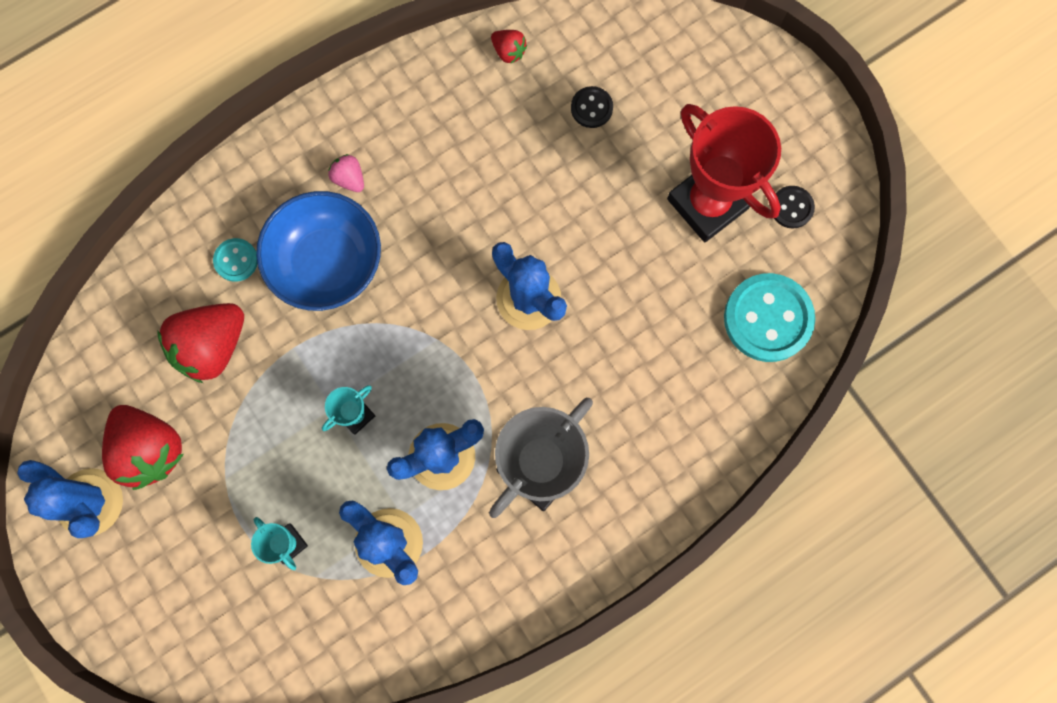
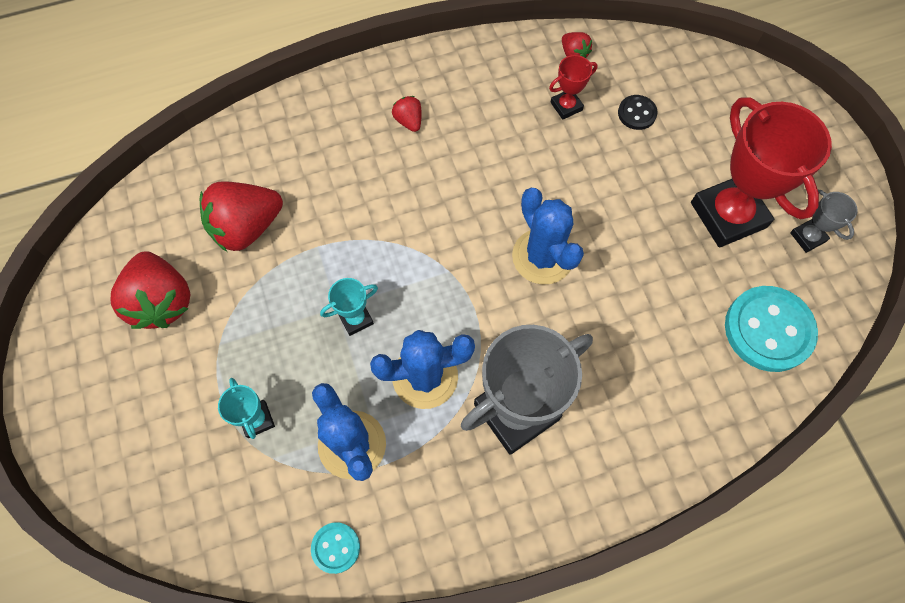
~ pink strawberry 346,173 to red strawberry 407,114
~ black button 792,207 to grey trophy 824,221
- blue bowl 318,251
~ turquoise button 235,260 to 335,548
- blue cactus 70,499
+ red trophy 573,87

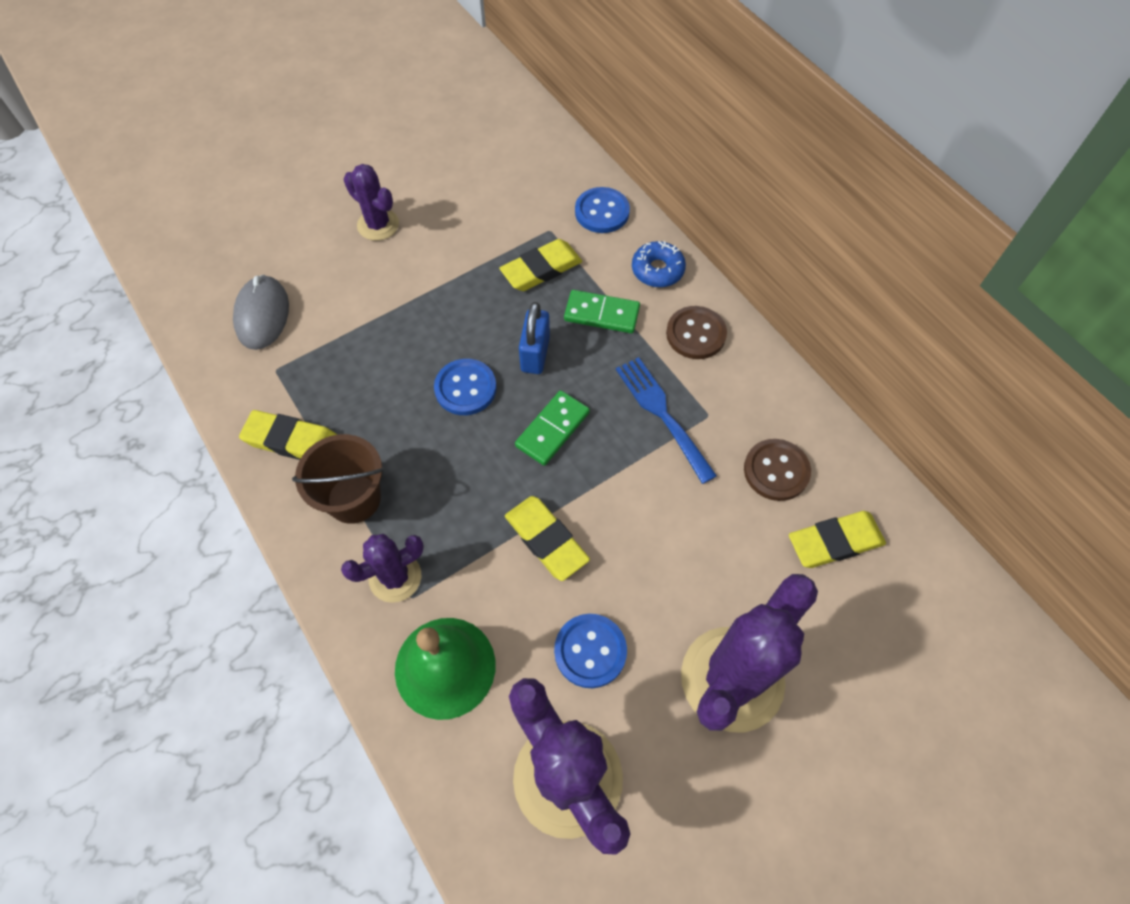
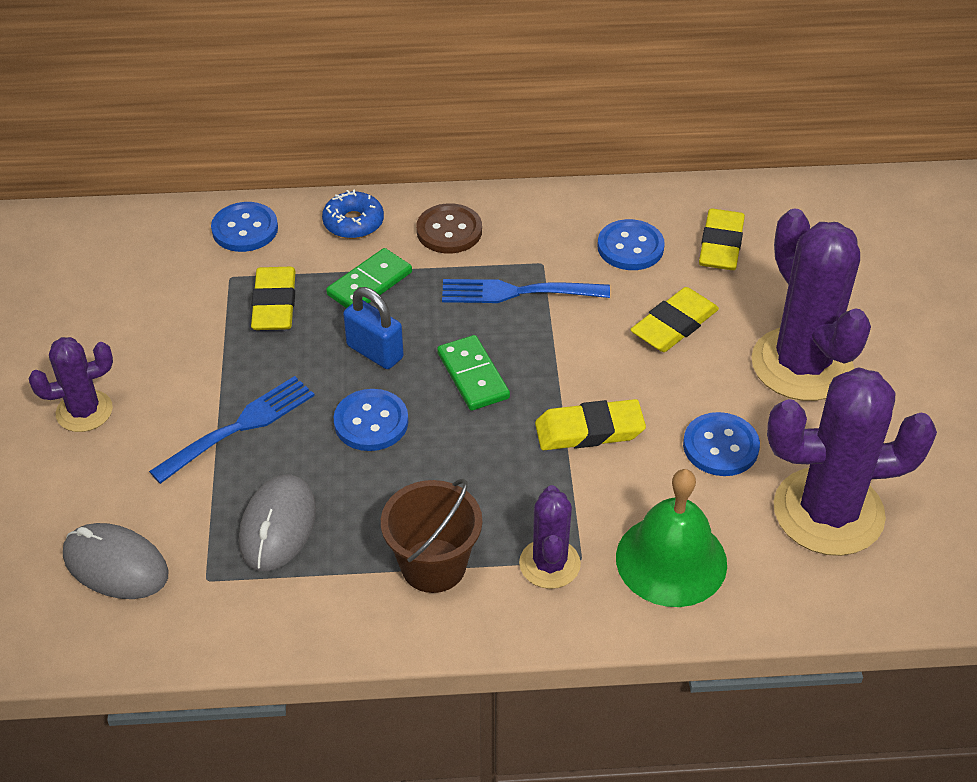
~ yellow eraser 288,435 to 674,319
~ brown button 777,470 to blue button 631,244
+ blue fork 232,430
+ grey mouse 277,523

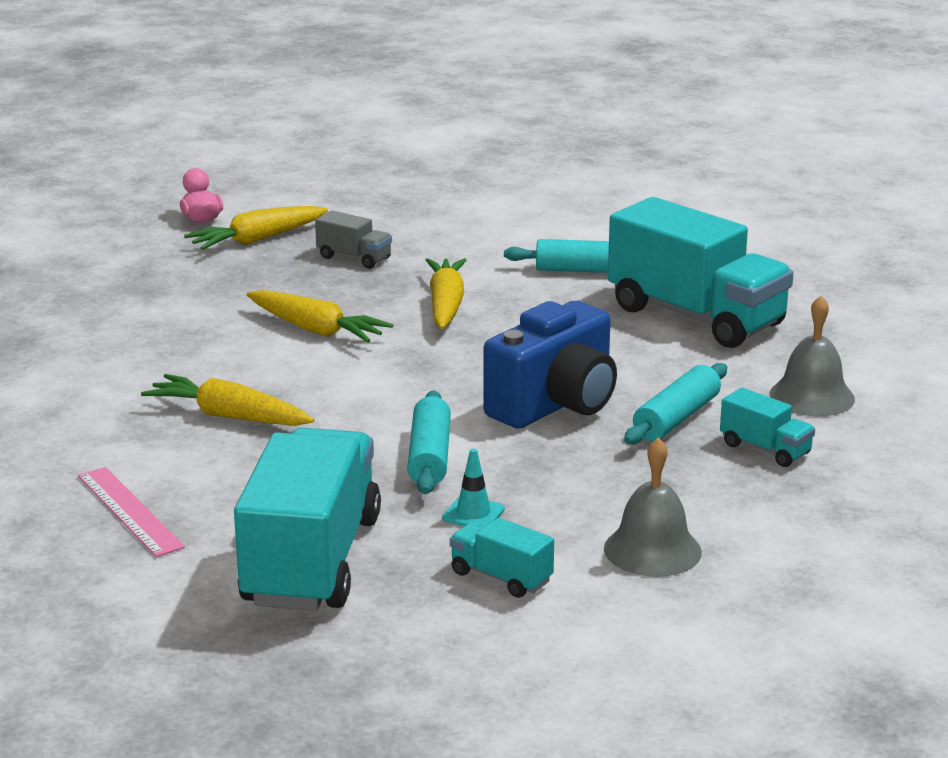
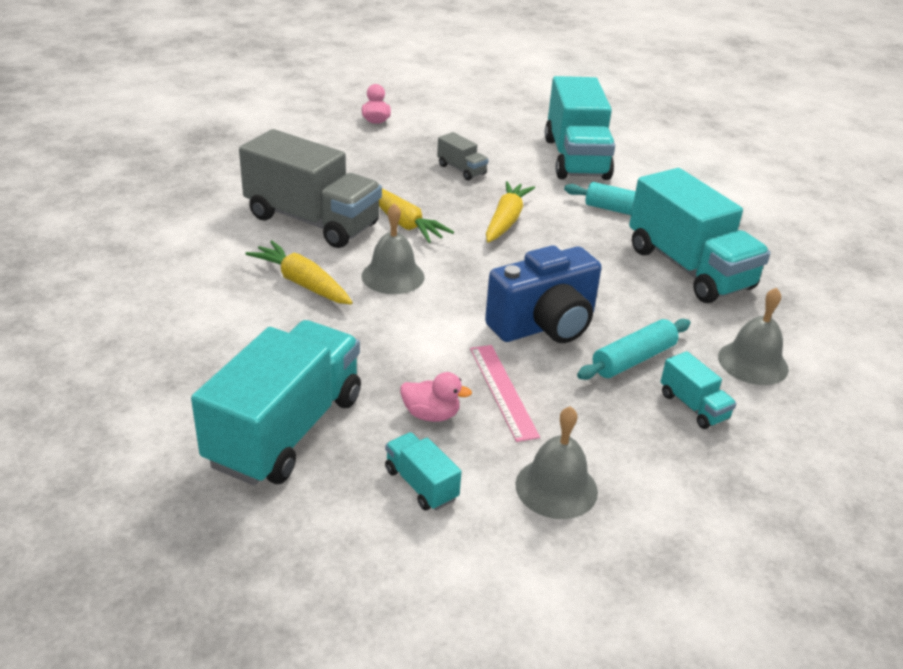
- yellow carrot 256,228
- turquoise rolling pin 429,442
~ turquoise traffic cone 473,487 to pink duck 436,397
~ pink ruler 131,512 to 505,393
+ turquoise truck 580,128
+ grey truck 310,188
+ grey bell 393,248

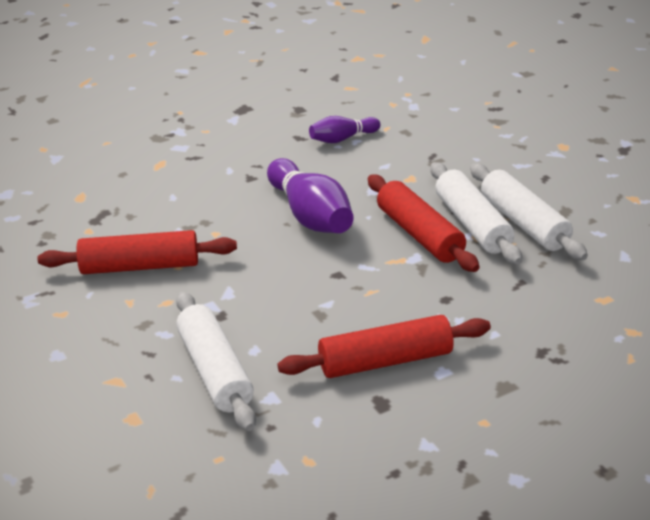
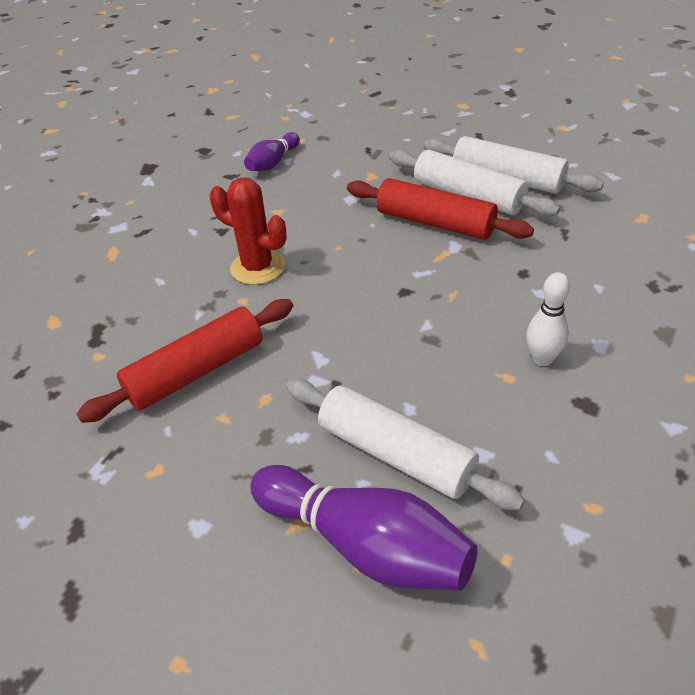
~ purple bowling pin 310,195 to 364,527
~ red rolling pin 384,346 to white bowling pin 548,319
+ red cactus 248,231

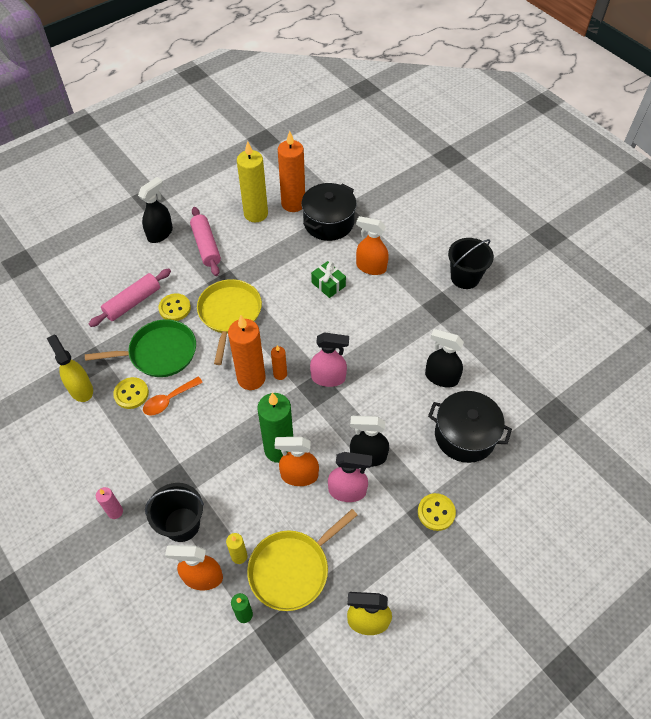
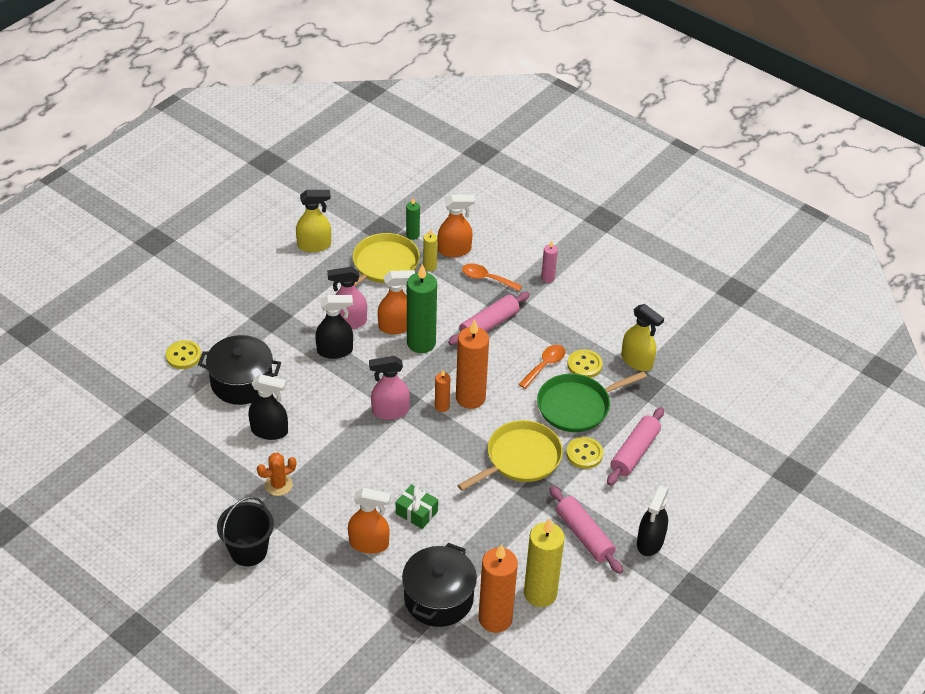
~ yellow pan 229,322 = 510,455 120 degrees counterclockwise
~ black bucket 174,512 to orange spoon 492,277
~ yellow button 437,512 to 183,354
+ pink rolling pin 489,318
+ orange cactus 276,474

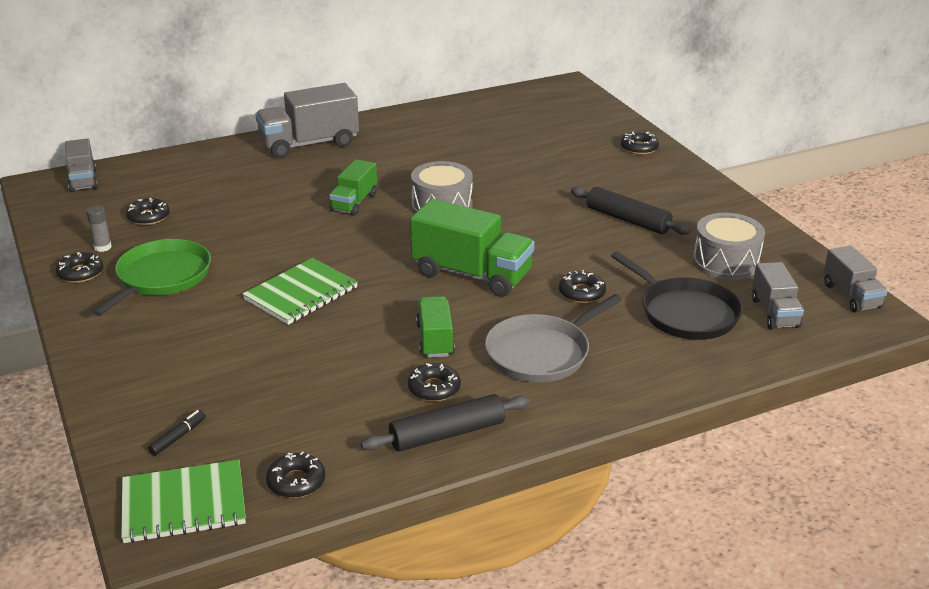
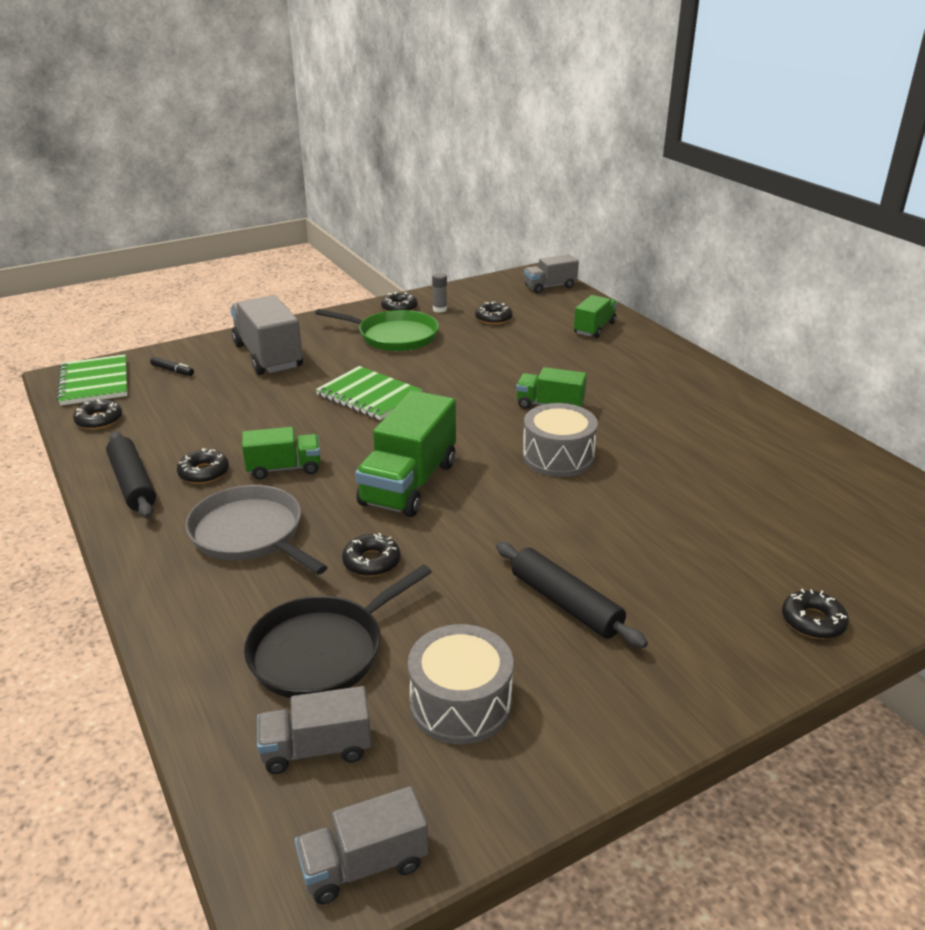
~ grey truck 307,120 to 266,335
~ black rolling pin 631,211 = 572,595 75 degrees counterclockwise
+ green truck 595,316

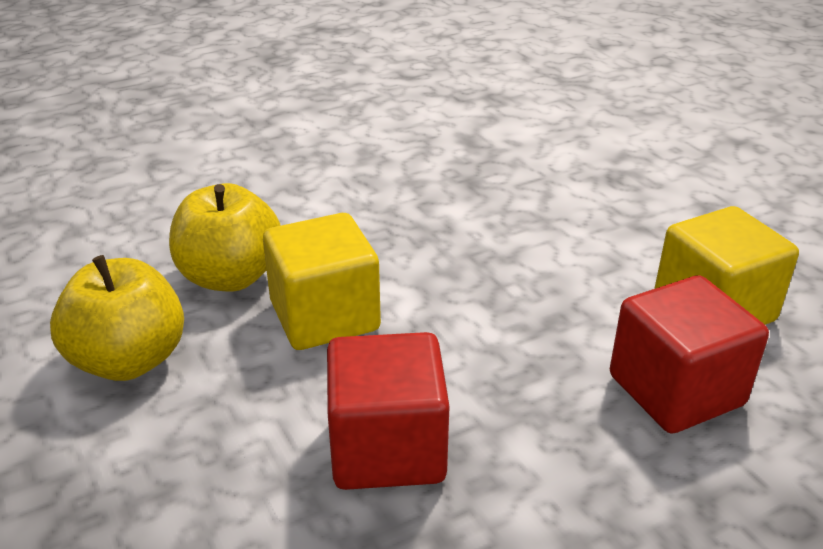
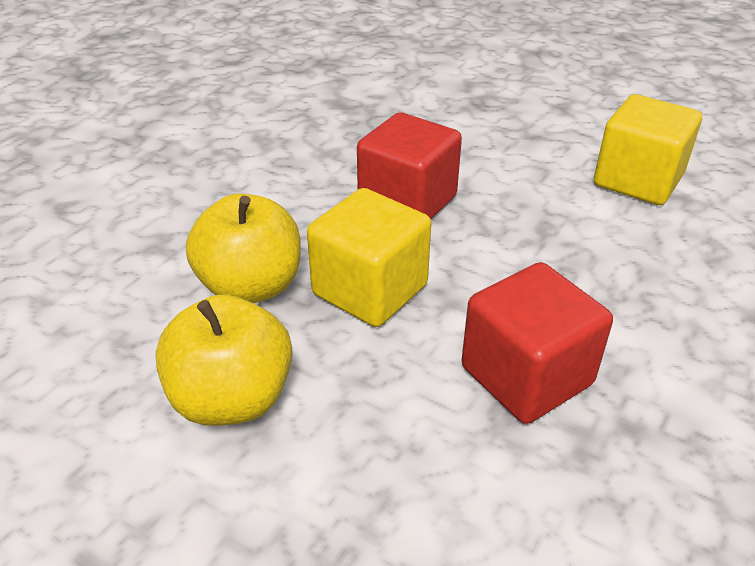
~ red cube 689,354 to 409,165

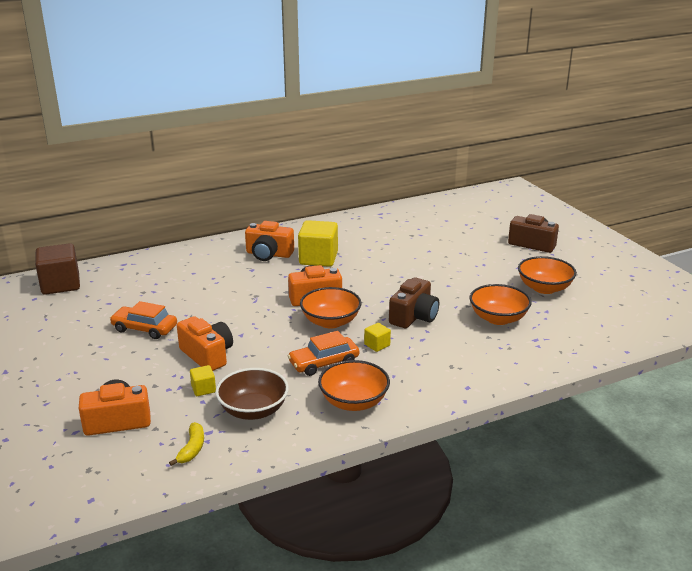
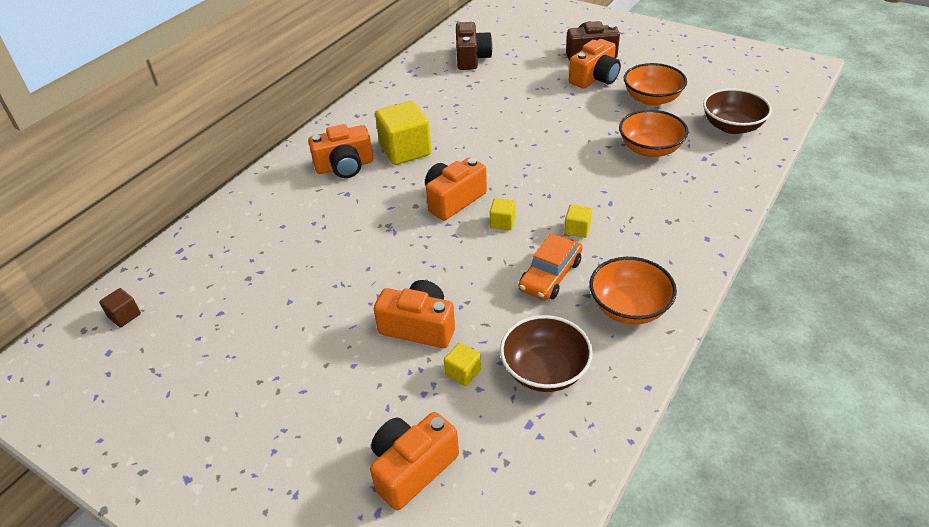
~ brown cube 57,269 = 120,307 x0.47
~ brown camera 414,302 to 474,46
~ orange bowl 331,308 to yellow cube 503,214
- orange car 143,320
- yellow banana 186,444
+ orange camera 595,64
+ brown bowl 737,111

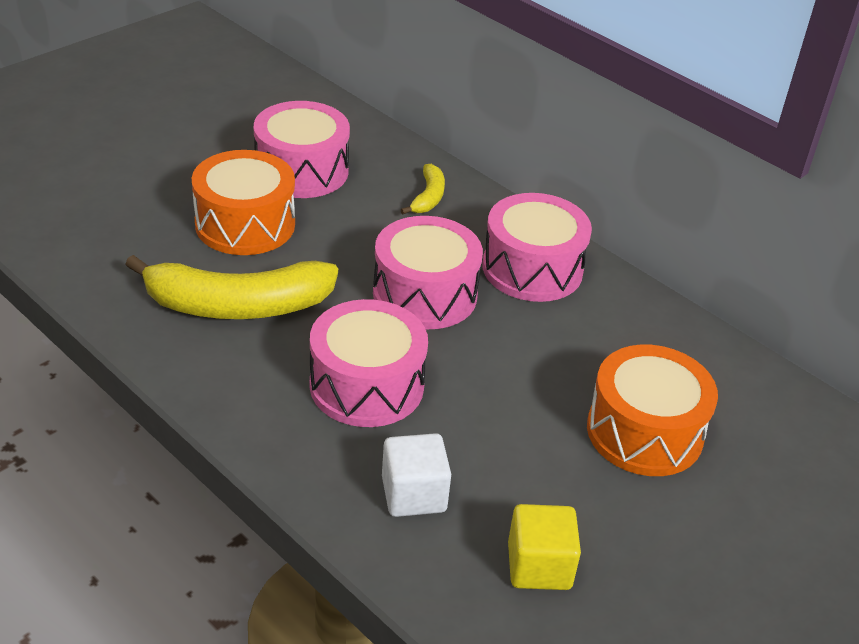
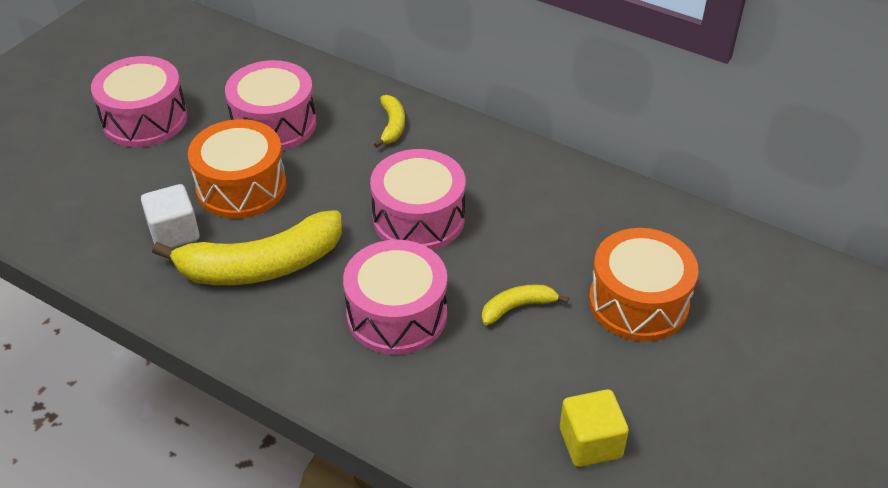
~ pink drum 537,247 to 139,101
~ white cube 416,475 to 170,216
+ yellow banana 525,304

